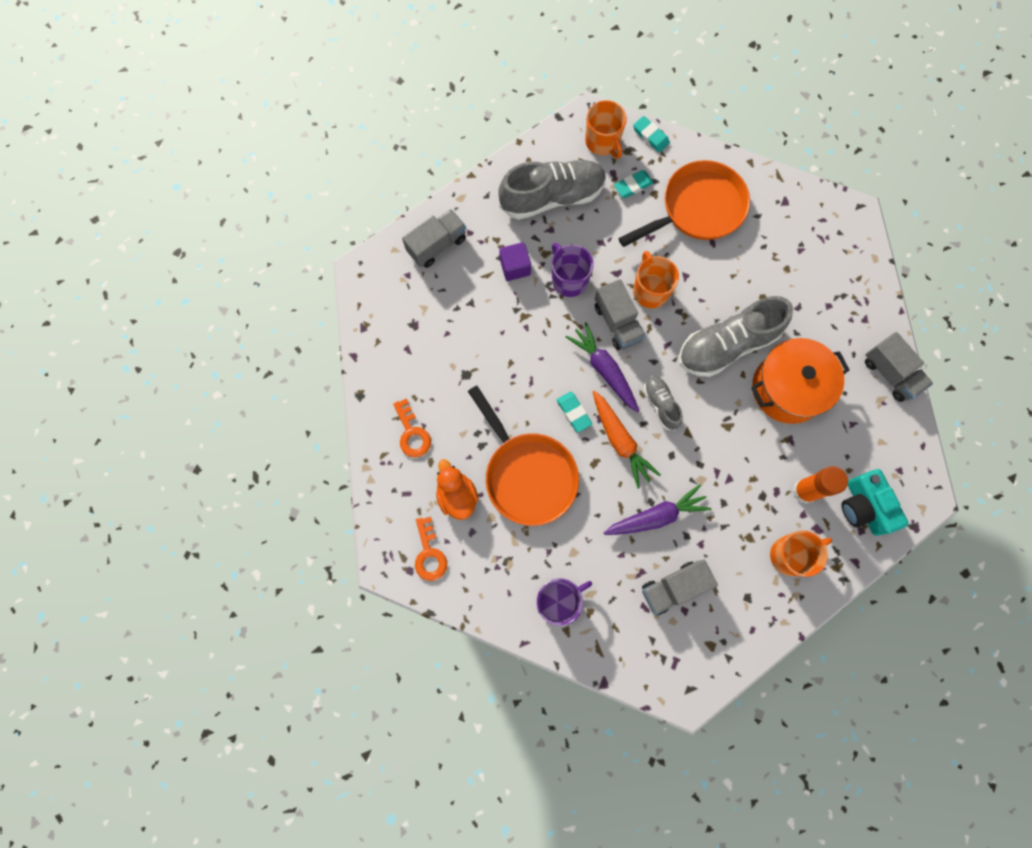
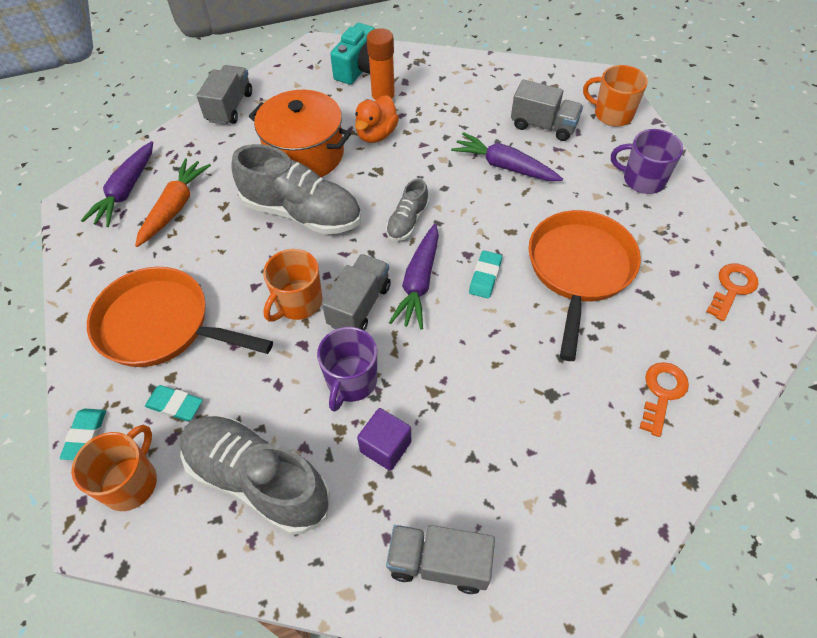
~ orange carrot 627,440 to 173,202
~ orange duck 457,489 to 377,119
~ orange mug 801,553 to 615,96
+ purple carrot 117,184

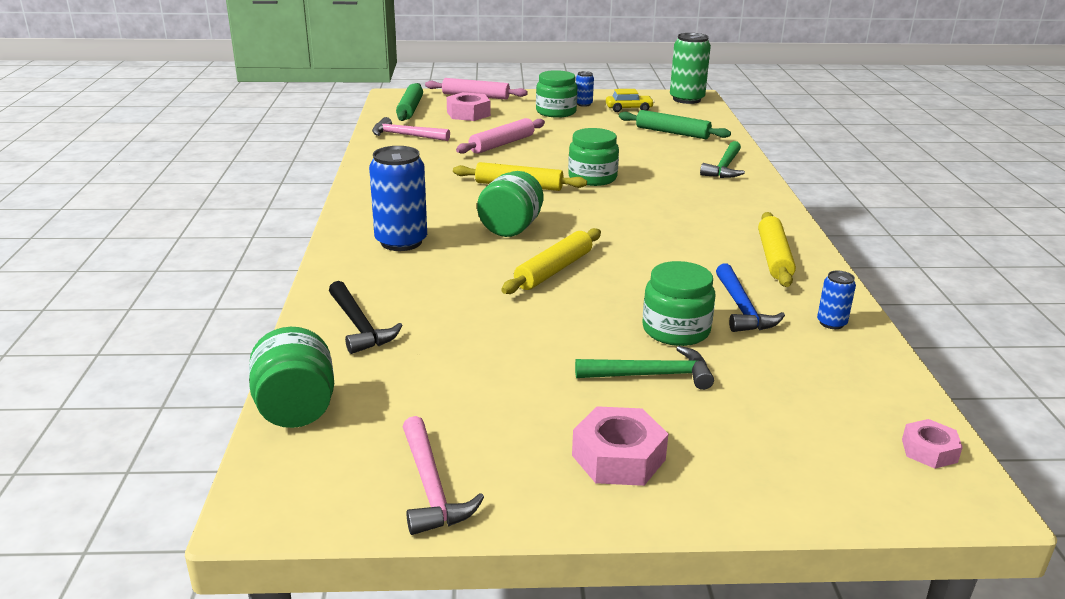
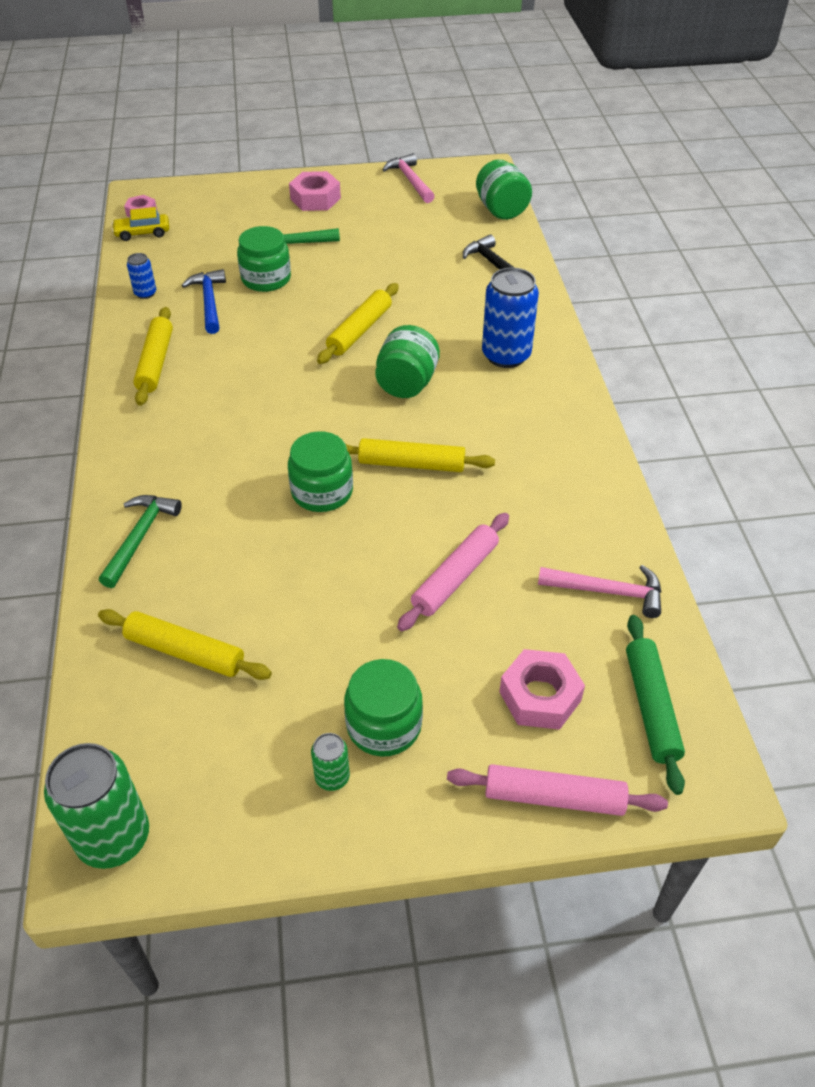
~ blue can 585,89 to green can 330,762
~ yellow car 630,100 to 140,224
~ green rolling pin 675,124 to yellow rolling pin 185,644

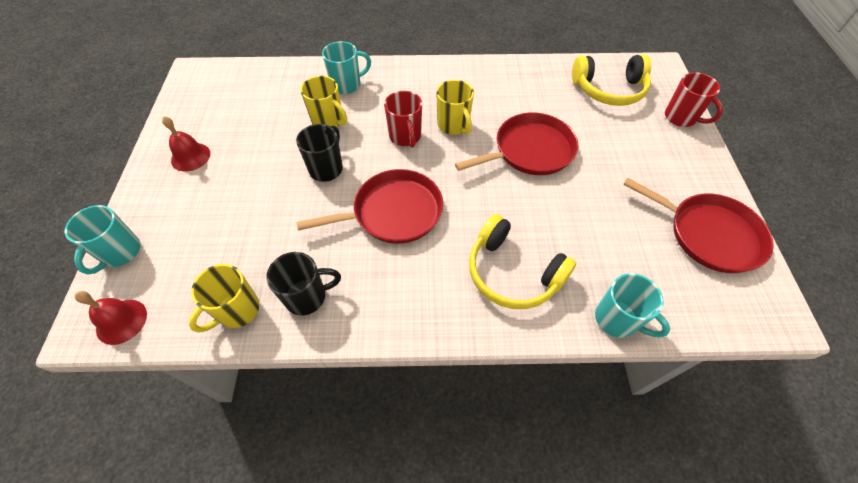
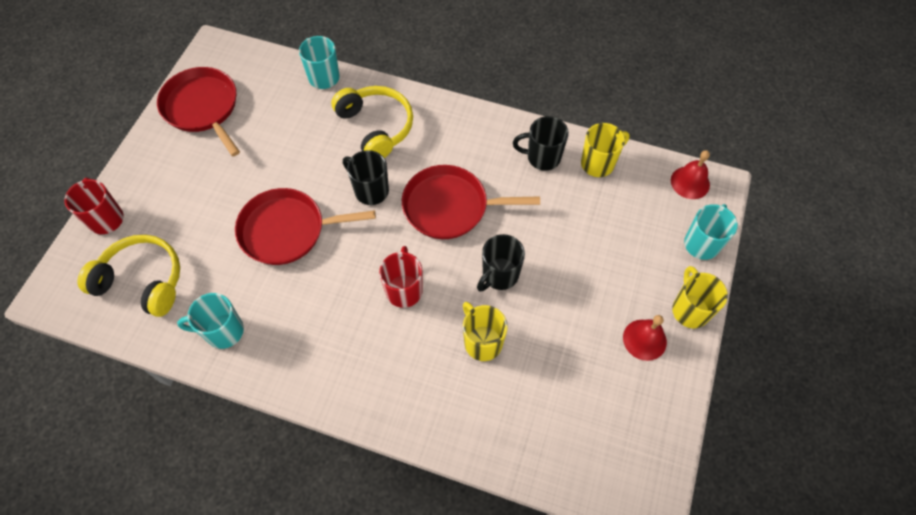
~ turquoise mug 346,67 to 210,321
~ yellow mug 455,107 to 700,297
+ black mug 366,177

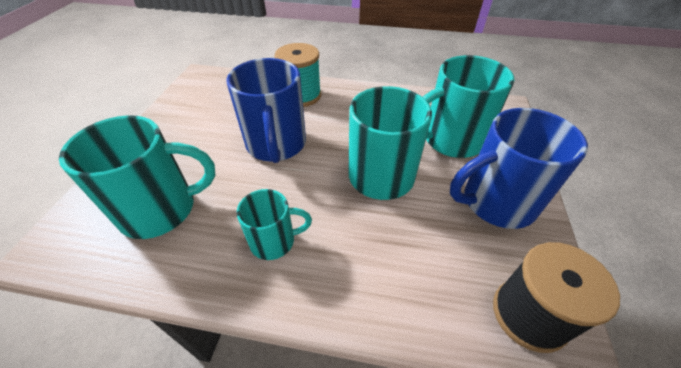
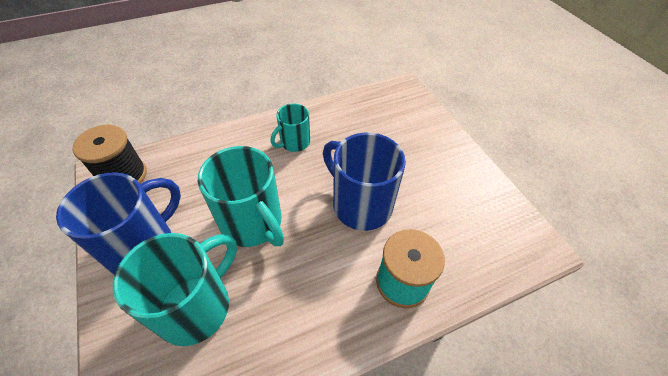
- turquoise mug 137,177

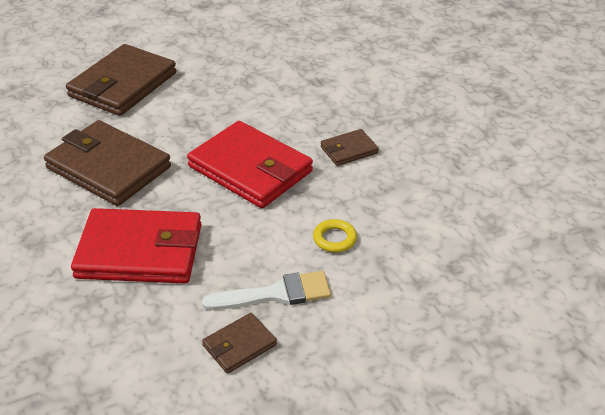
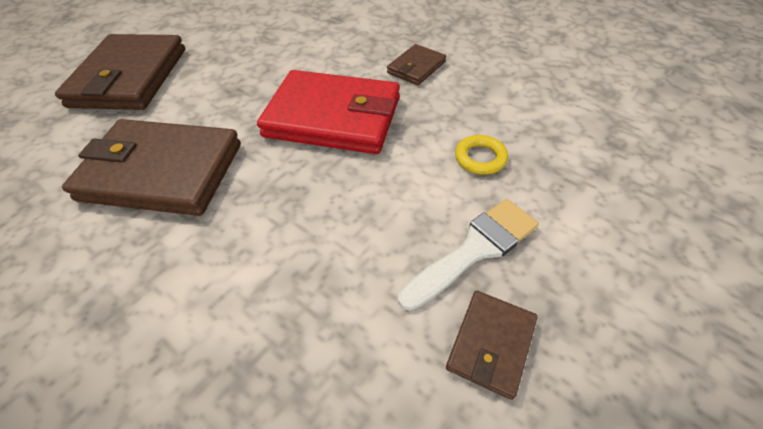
- red wallet 136,245

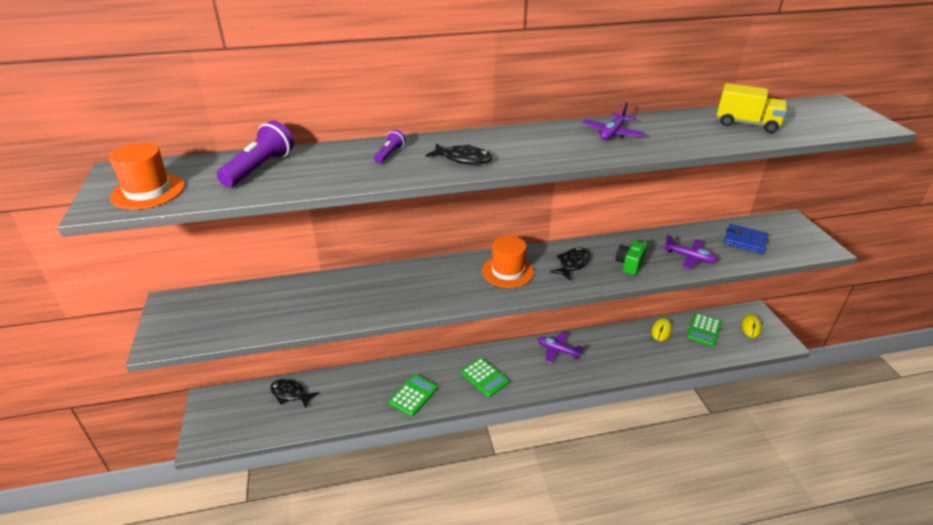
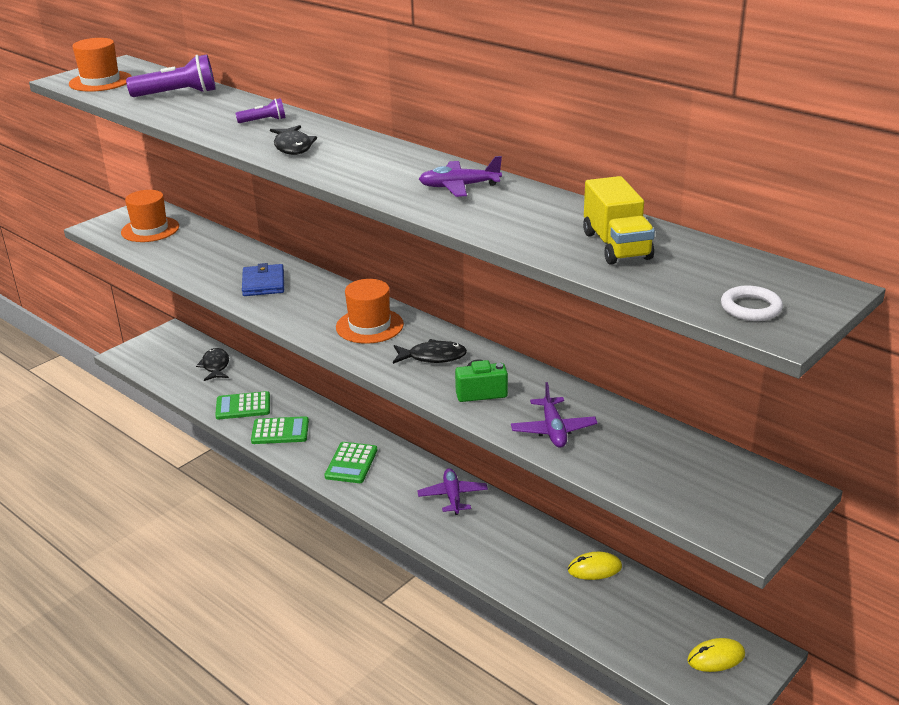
~ blue wallet 746,239 to 263,279
~ green calculator 704,330 to 242,405
+ orange hat 150,216
+ white ring 752,303

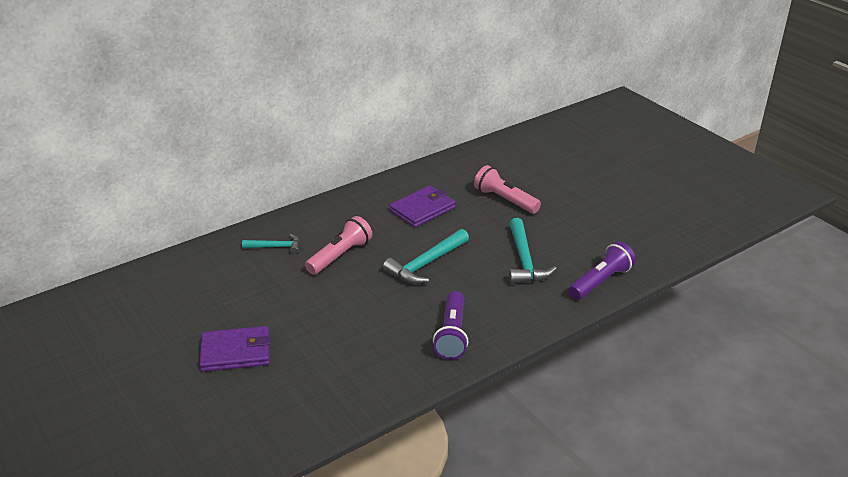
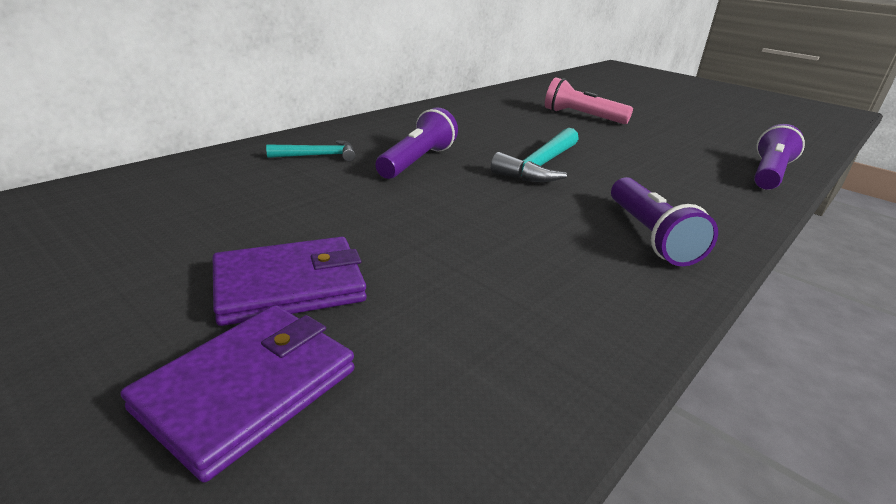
~ purple wallet 422,206 to 237,394
~ pink flashlight 338,245 to purple flashlight 416,143
- turquoise hammer 533,251

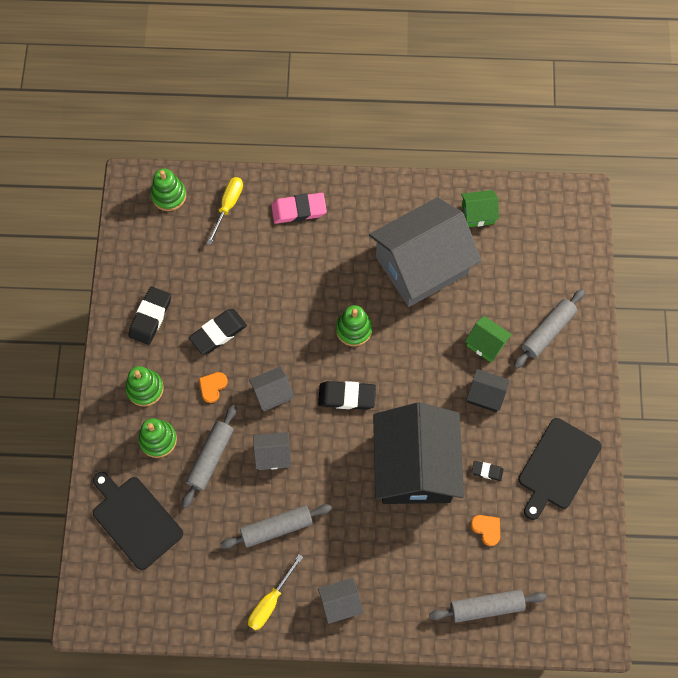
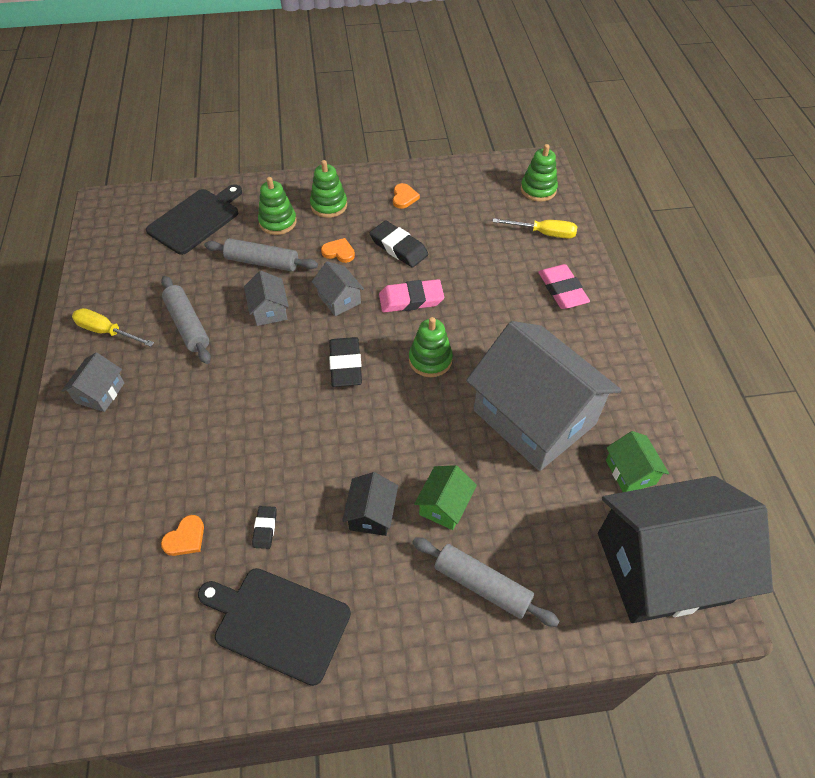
~ black eraser 150,316 to orange heart 406,196
~ black house 418,453 to 685,549
~ grey house 341,600 = 93,382 45 degrees clockwise
- grey rolling pin 488,606
+ pink eraser 411,295

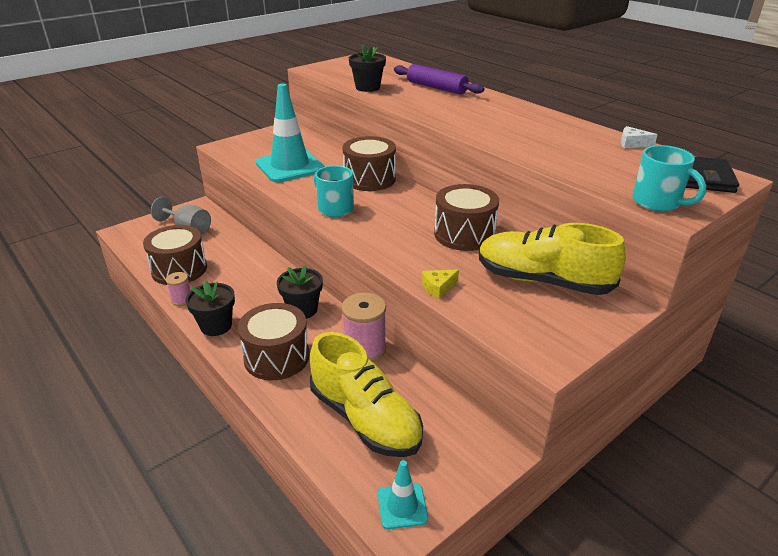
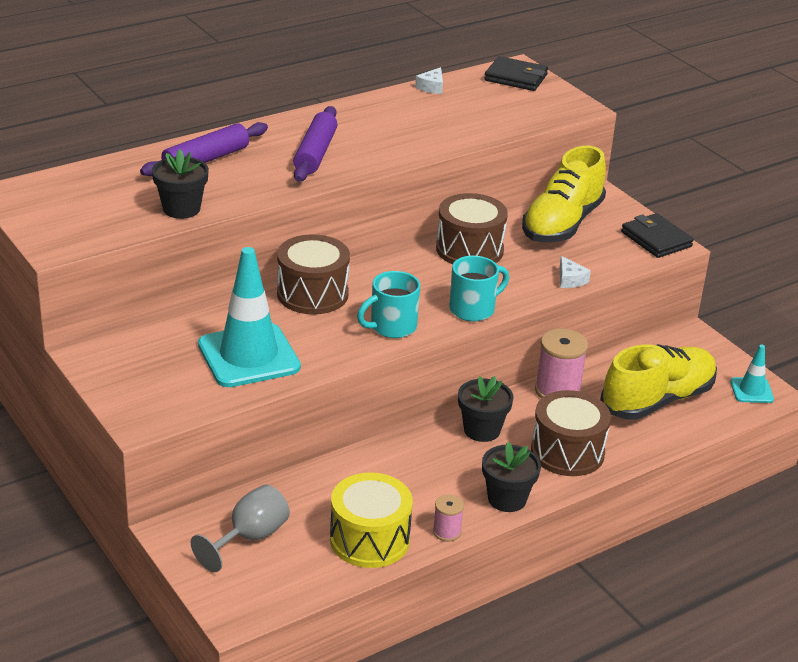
~ turquoise mug 669,178 to 479,289
~ brown drum 175,255 to yellow drum 371,520
~ yellow cheese 440,284 to white cheese 575,272
+ purple rolling pin 315,144
+ black wallet 657,235

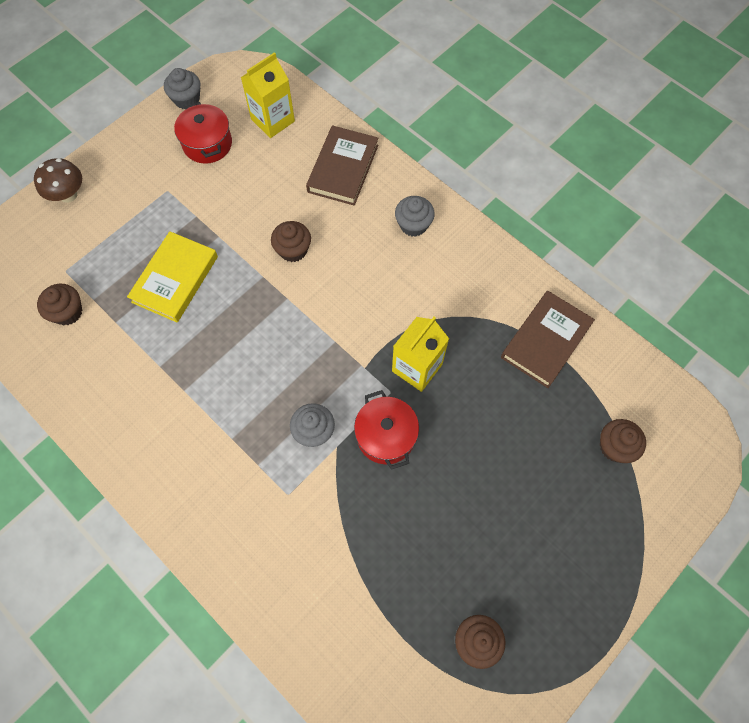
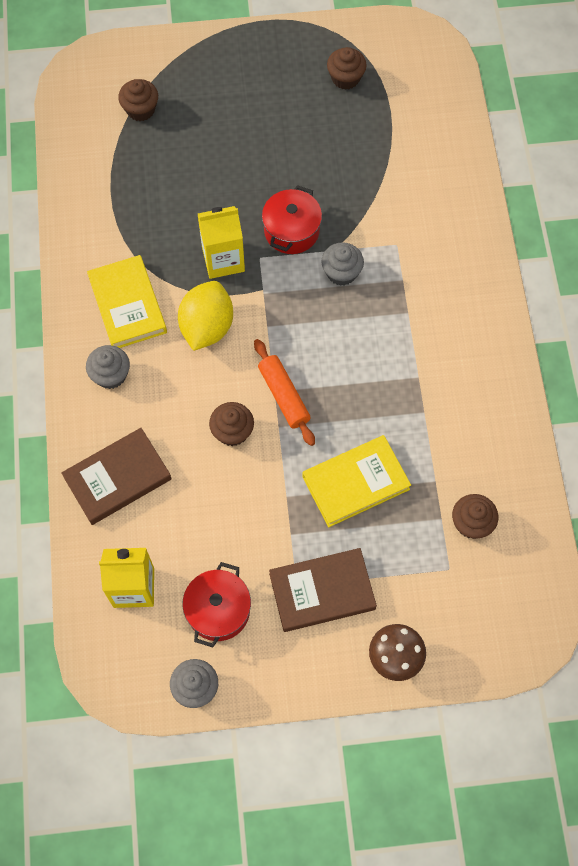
~ brown book 548,339 to 323,590
+ yellow book 127,301
+ yellow lemon 205,316
+ orange rolling pin 284,392

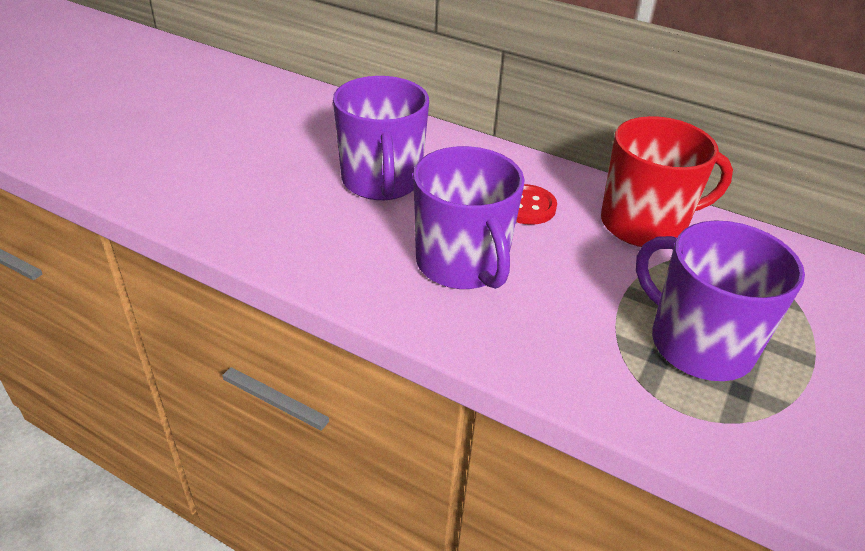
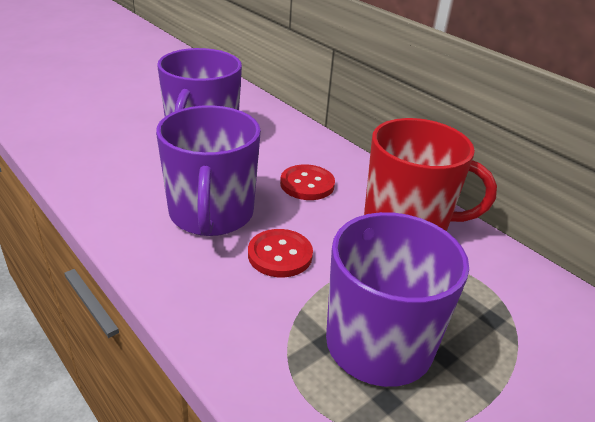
+ red button 280,253

